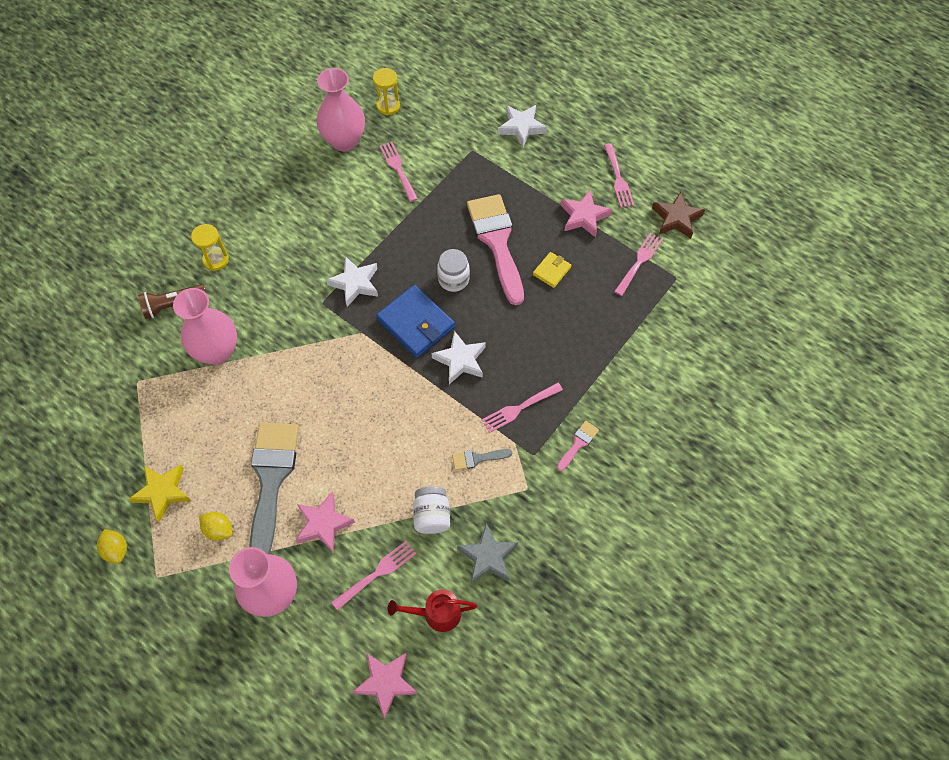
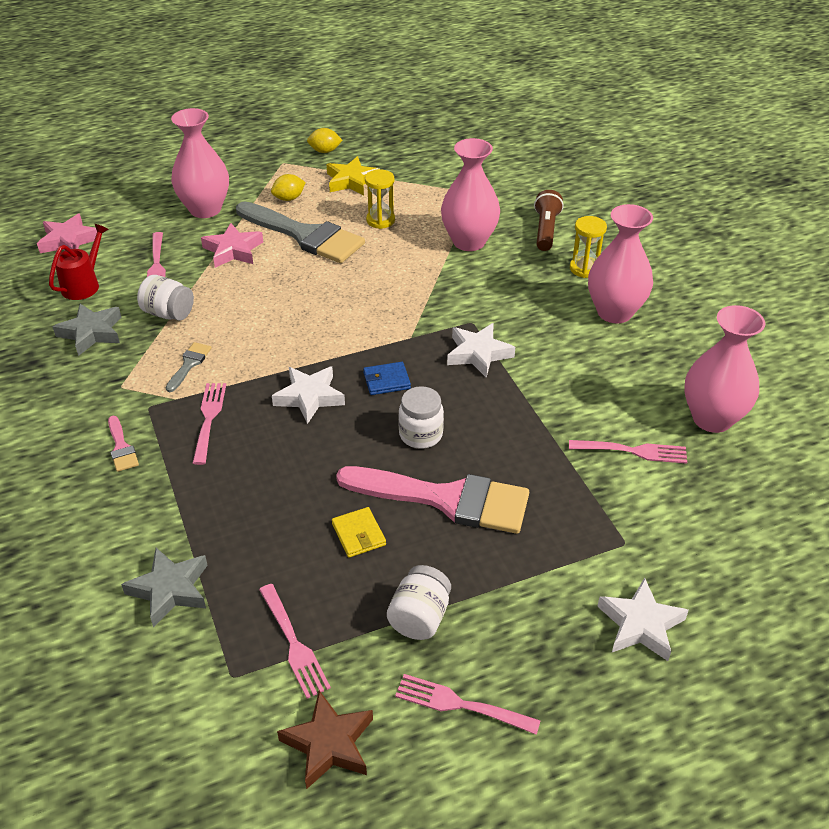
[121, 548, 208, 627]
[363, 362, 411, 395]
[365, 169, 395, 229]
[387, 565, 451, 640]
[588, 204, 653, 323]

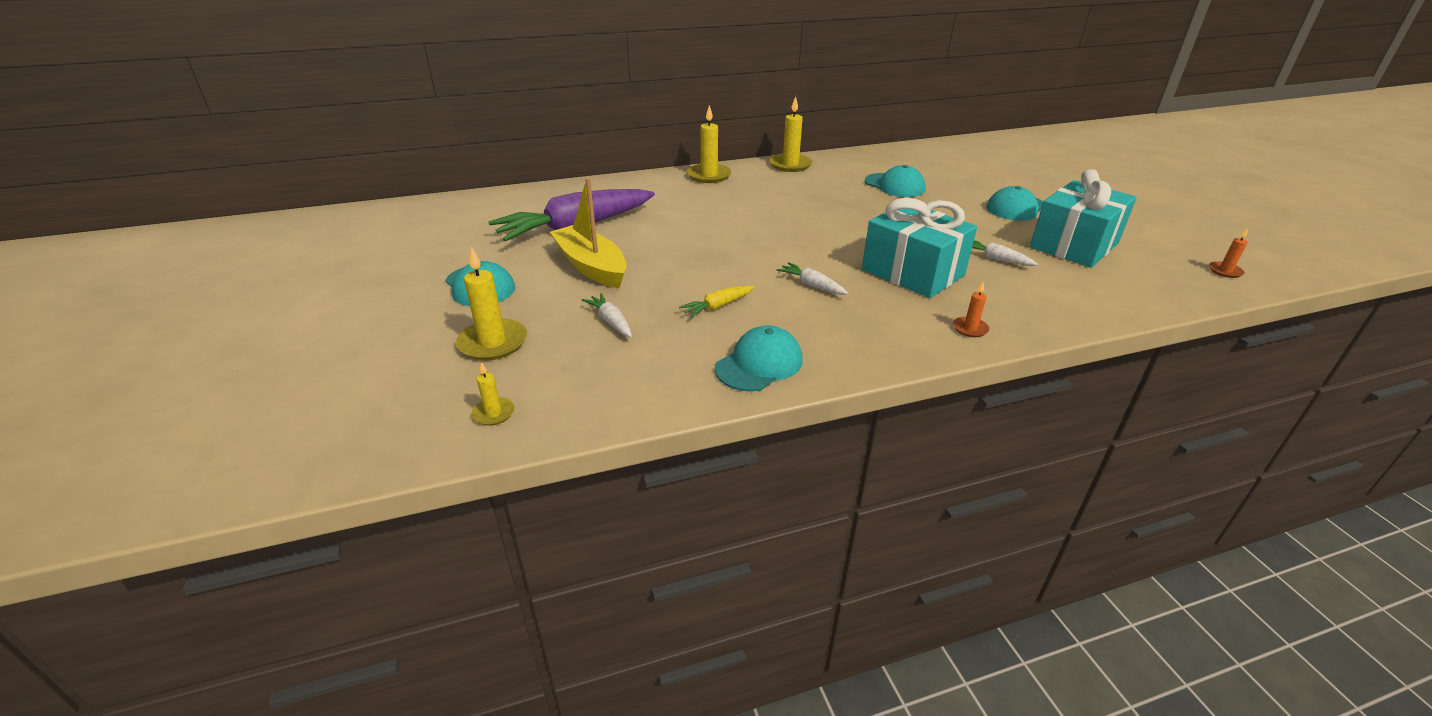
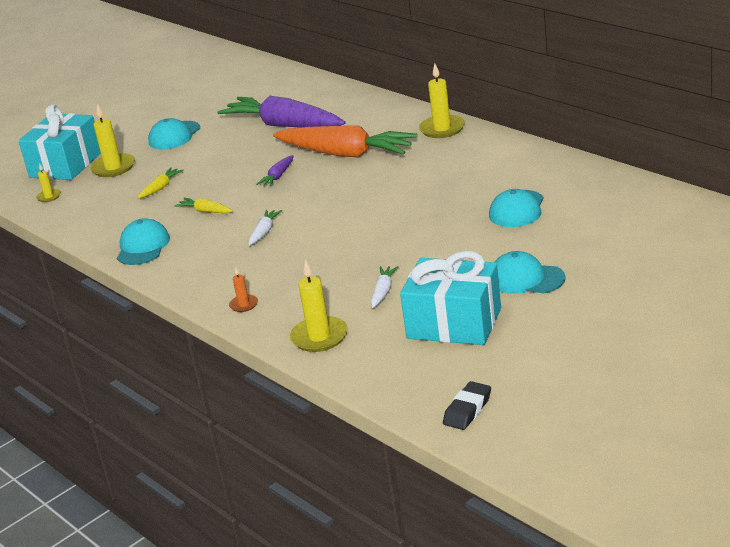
[19, 104, 101, 180]
[117, 218, 170, 265]
[138, 168, 184, 199]
[256, 155, 294, 186]
[273, 125, 417, 158]
[290, 259, 348, 352]
[443, 381, 491, 430]
[550, 178, 627, 288] (first image)

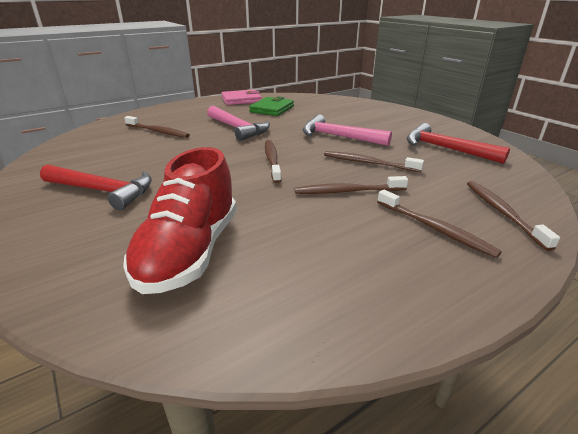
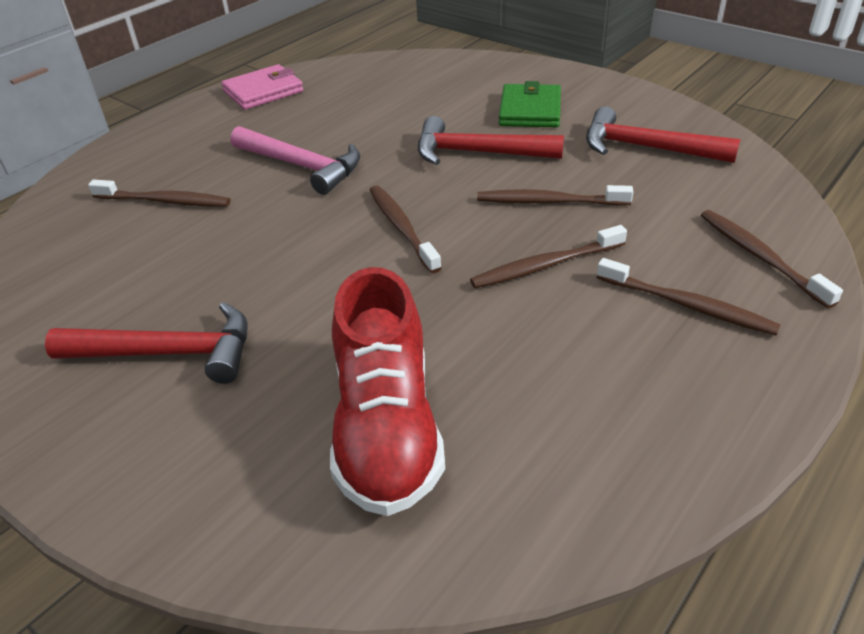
[418, 116, 564, 165]
[499, 81, 561, 127]

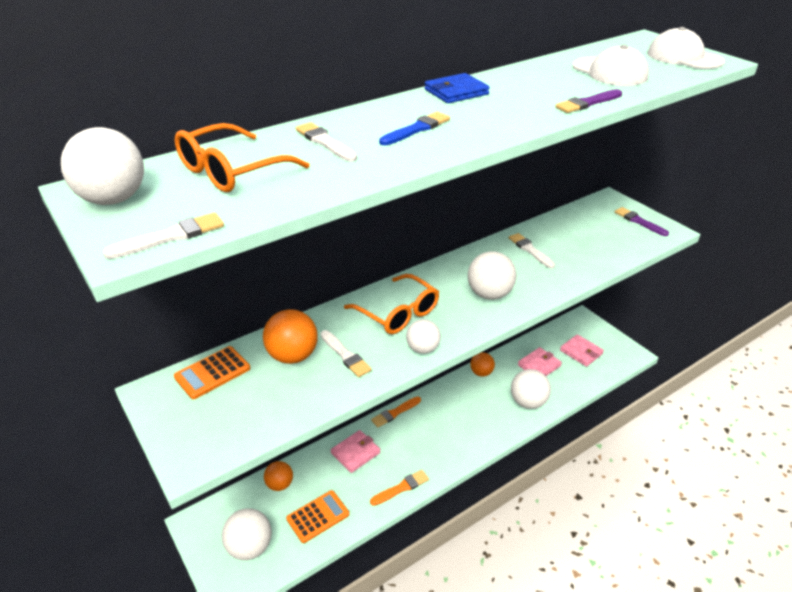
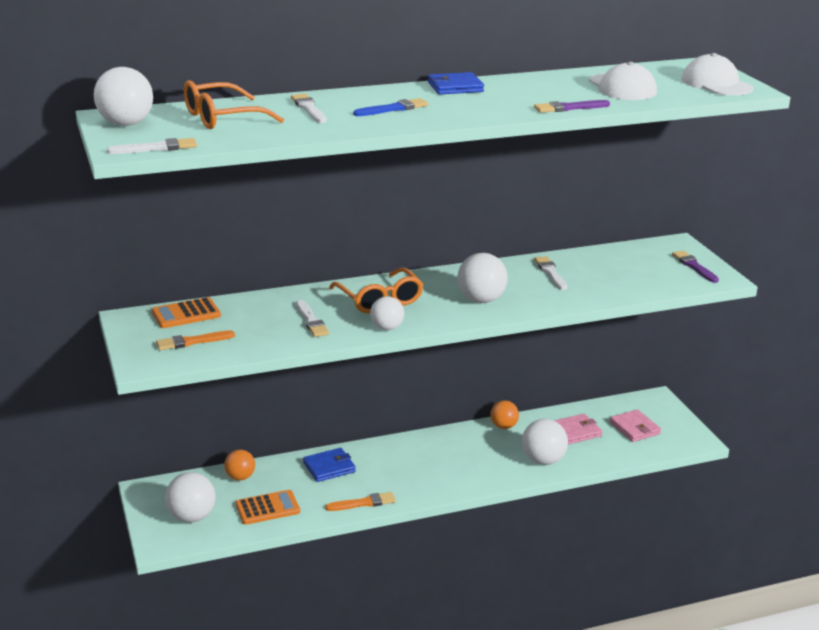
[156, 330, 235, 350]
[303, 448, 356, 482]
[263, 309, 318, 364] (first image)

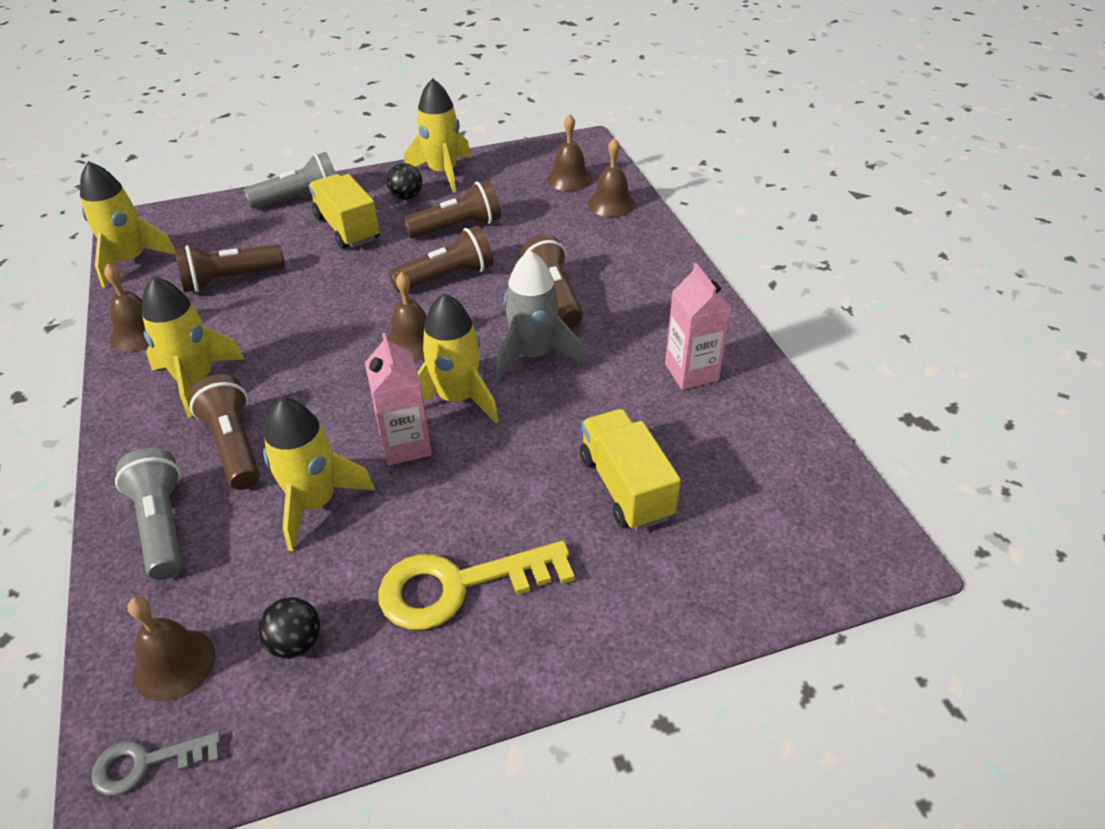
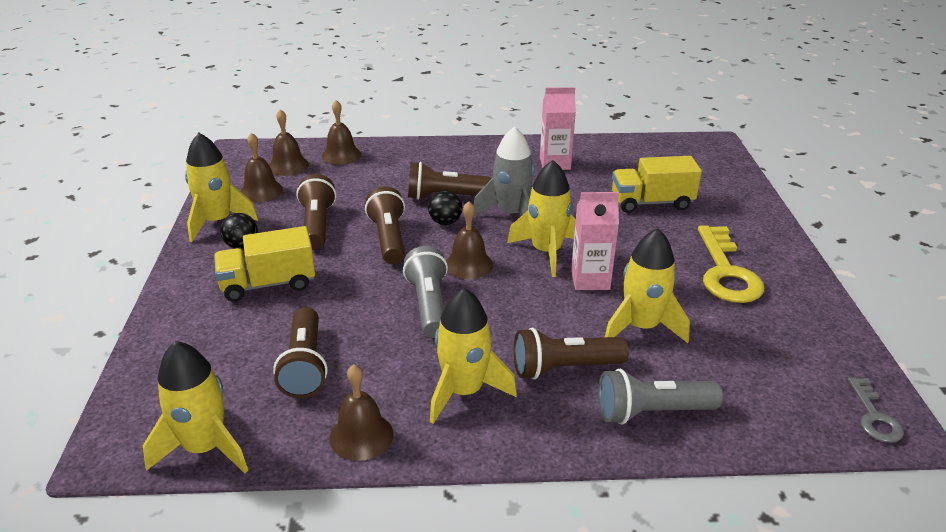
[240, 133, 283, 202]
[403, 246, 448, 338]
[428, 191, 463, 225]

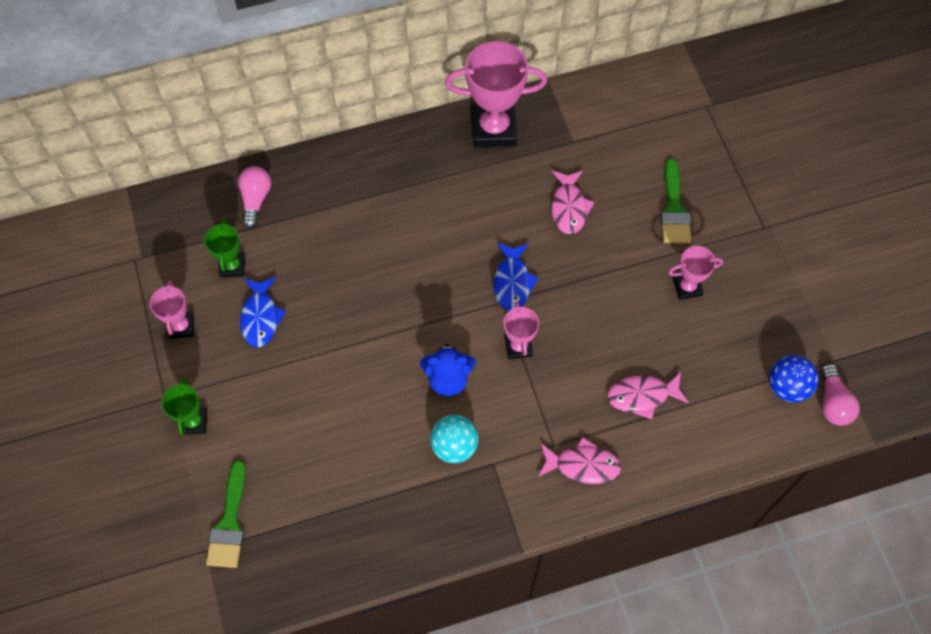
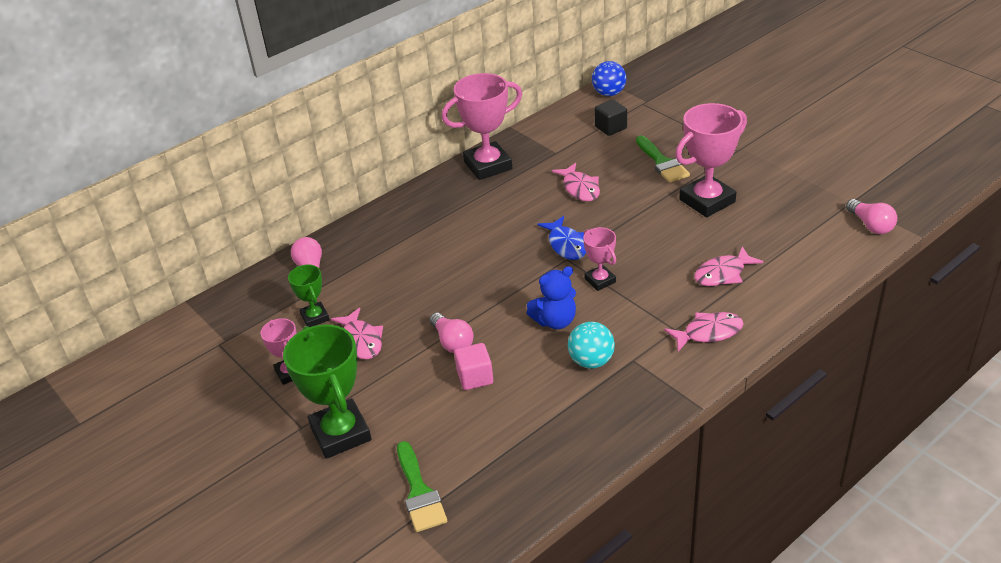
[283, 325, 371, 459]
[331, 308, 383, 359]
[430, 313, 474, 353]
[454, 343, 493, 390]
[592, 61, 626, 96]
[595, 99, 627, 136]
[675, 103, 747, 217]

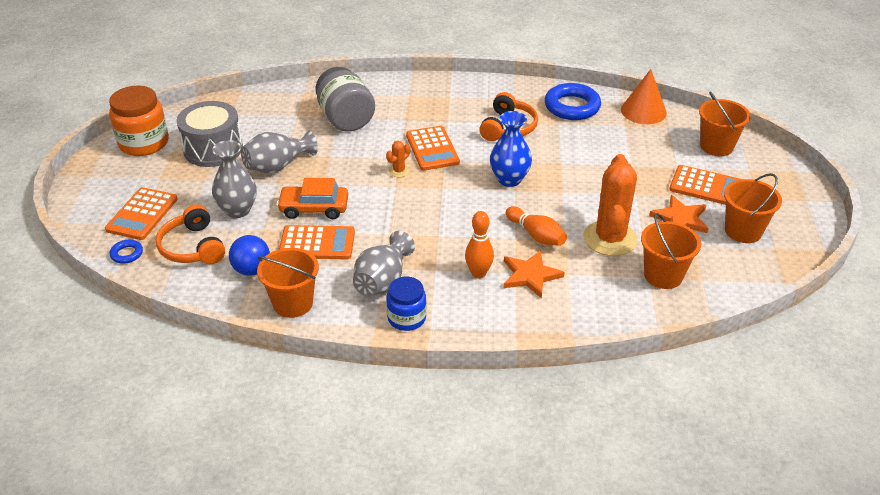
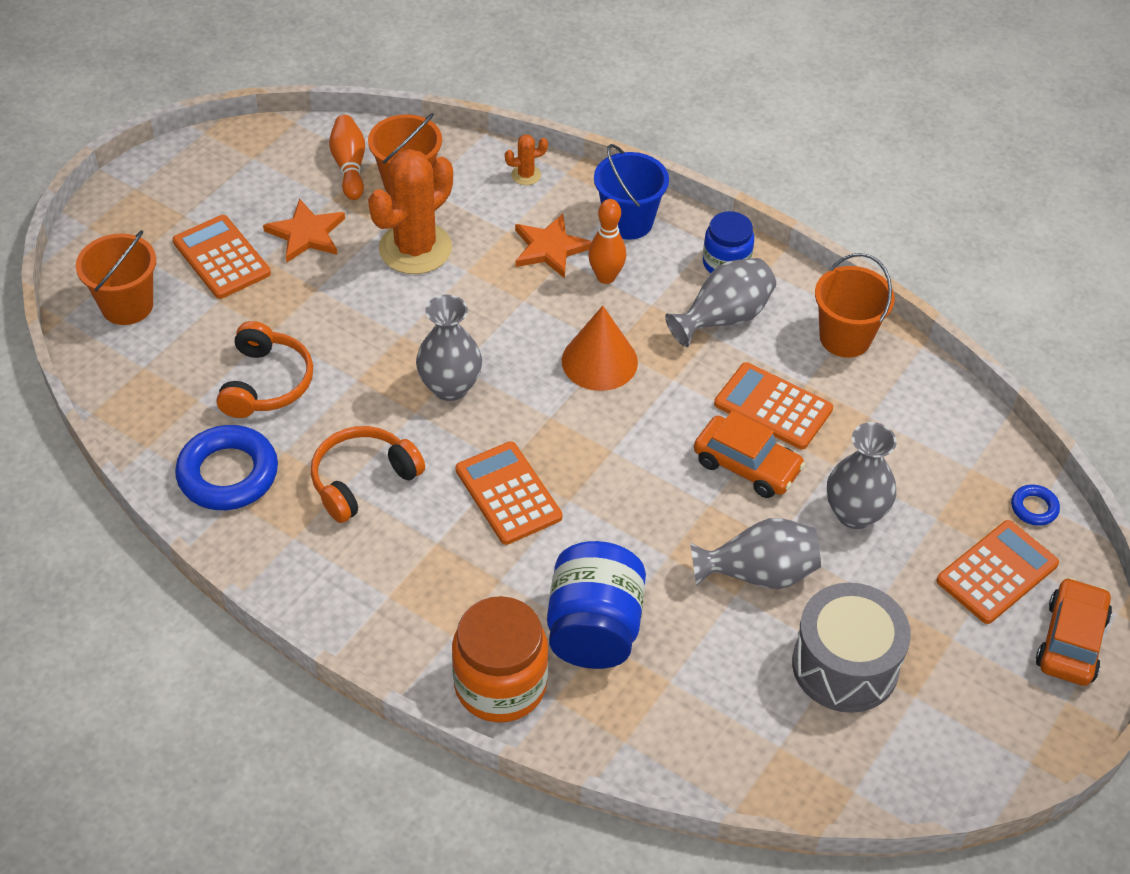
[217, 321, 313, 418]
[329, 115, 365, 200]
[416, 295, 482, 401]
[452, 596, 548, 723]
[456, 441, 562, 545]
[505, 134, 548, 185]
[547, 541, 646, 669]
[562, 306, 638, 391]
[594, 144, 669, 240]
[1036, 577, 1112, 686]
[229, 235, 270, 276] (first image)
[724, 173, 782, 243] (first image)

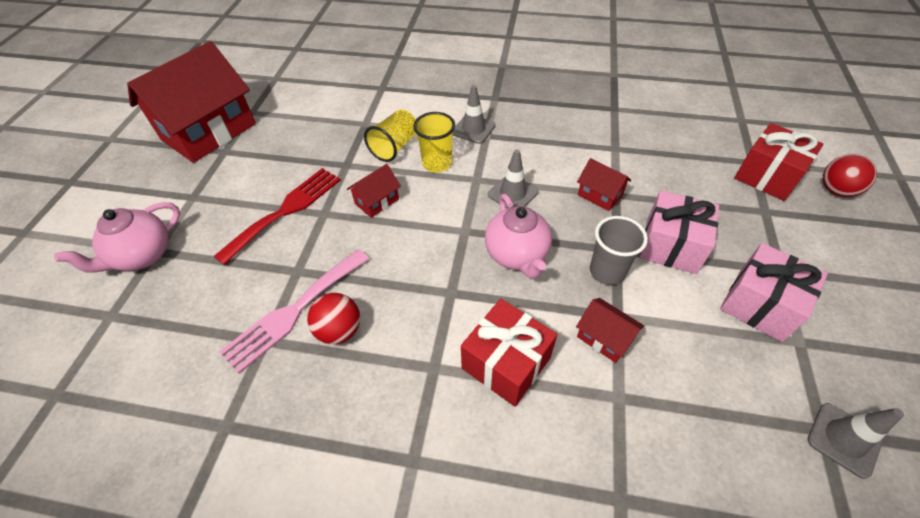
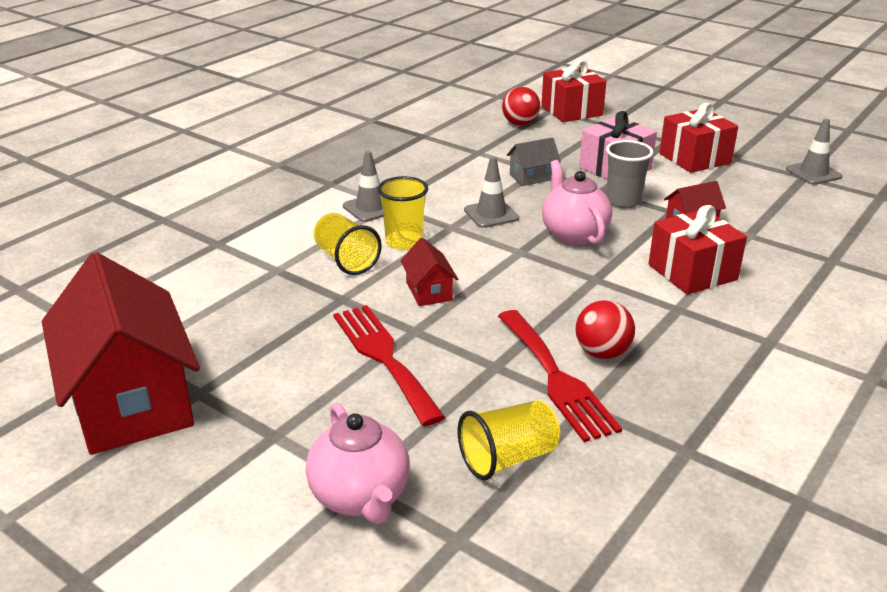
[458, 400, 560, 480]
[498, 310, 622, 442]
[502, 87, 540, 126]
[507, 137, 561, 186]
[542, 160, 612, 245]
[659, 103, 738, 173]

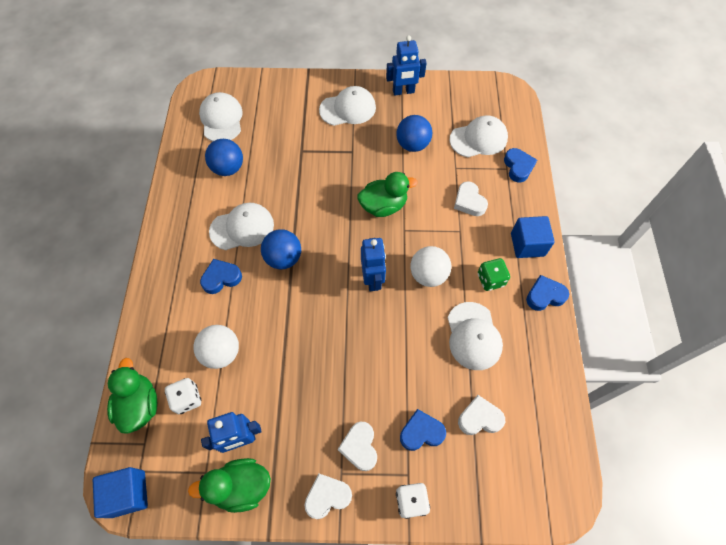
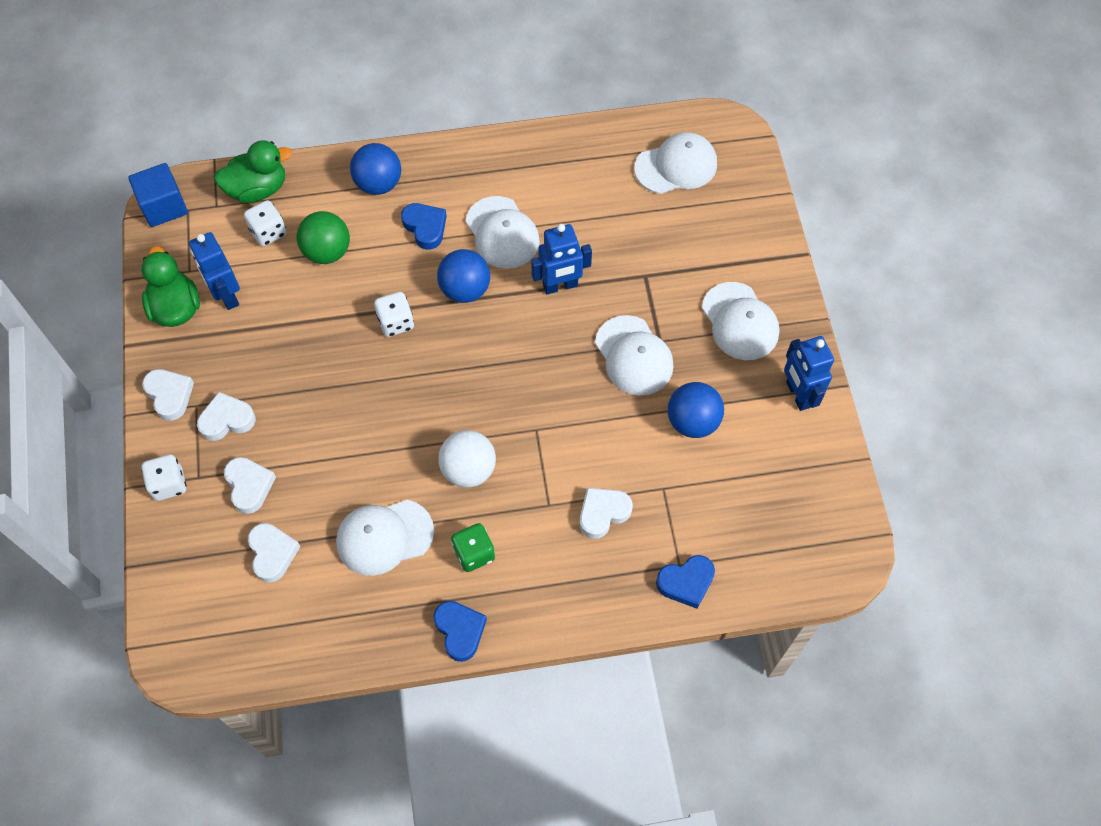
[224, 457, 276, 514]
[296, 211, 350, 264]
[350, 143, 401, 195]
[374, 292, 414, 337]
[531, 224, 592, 295]
[595, 315, 674, 395]
[357, 172, 418, 217] (first image)
[511, 216, 555, 258] (first image)

